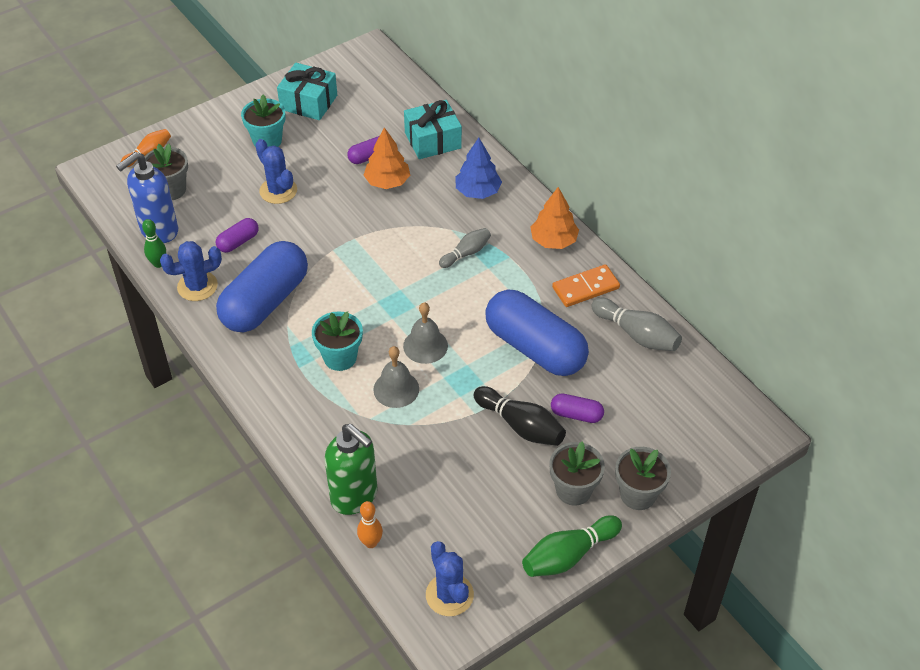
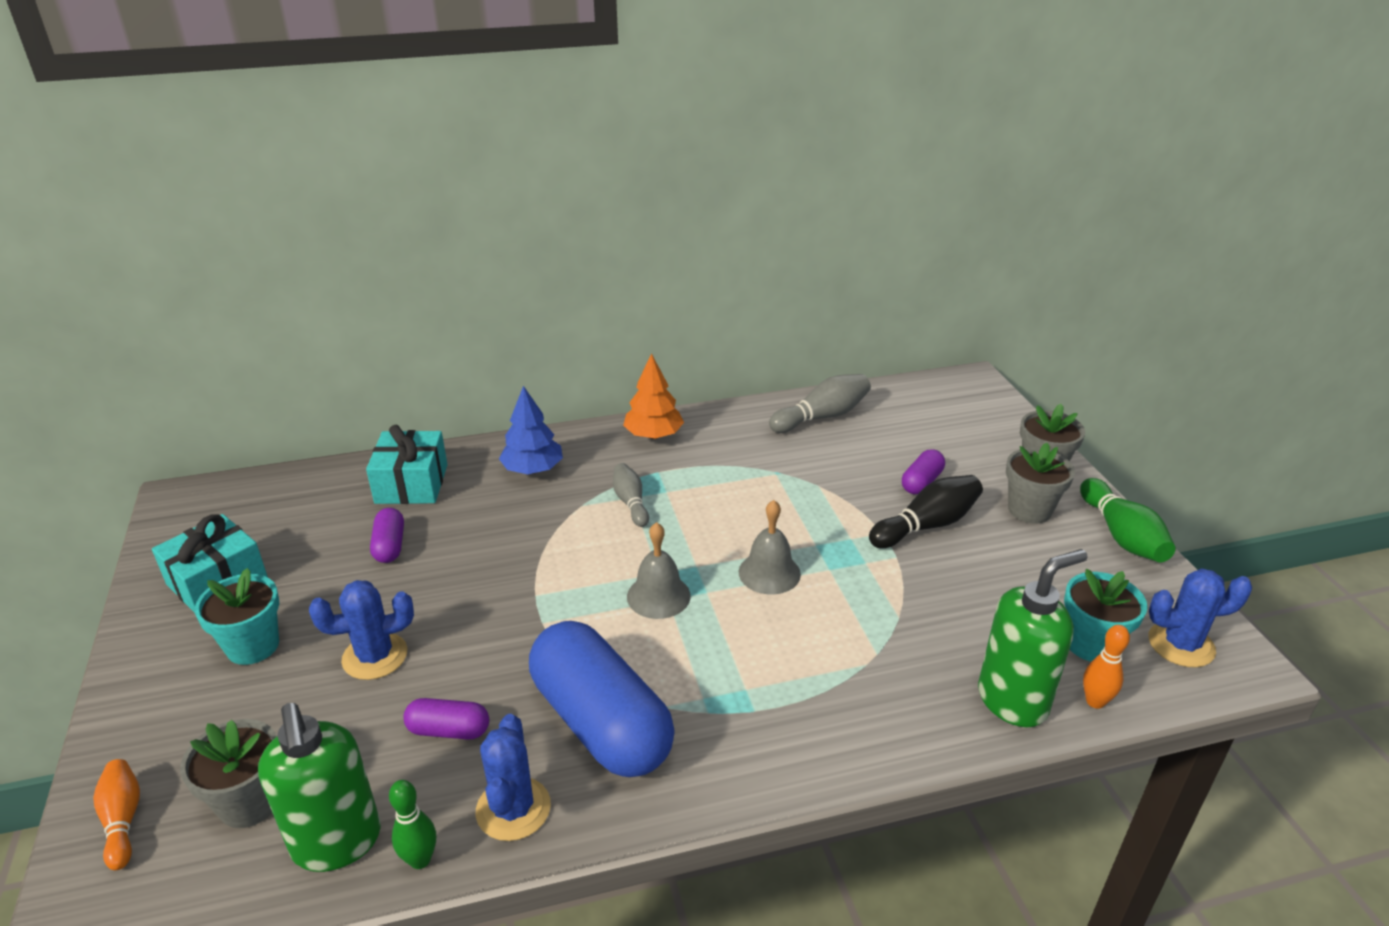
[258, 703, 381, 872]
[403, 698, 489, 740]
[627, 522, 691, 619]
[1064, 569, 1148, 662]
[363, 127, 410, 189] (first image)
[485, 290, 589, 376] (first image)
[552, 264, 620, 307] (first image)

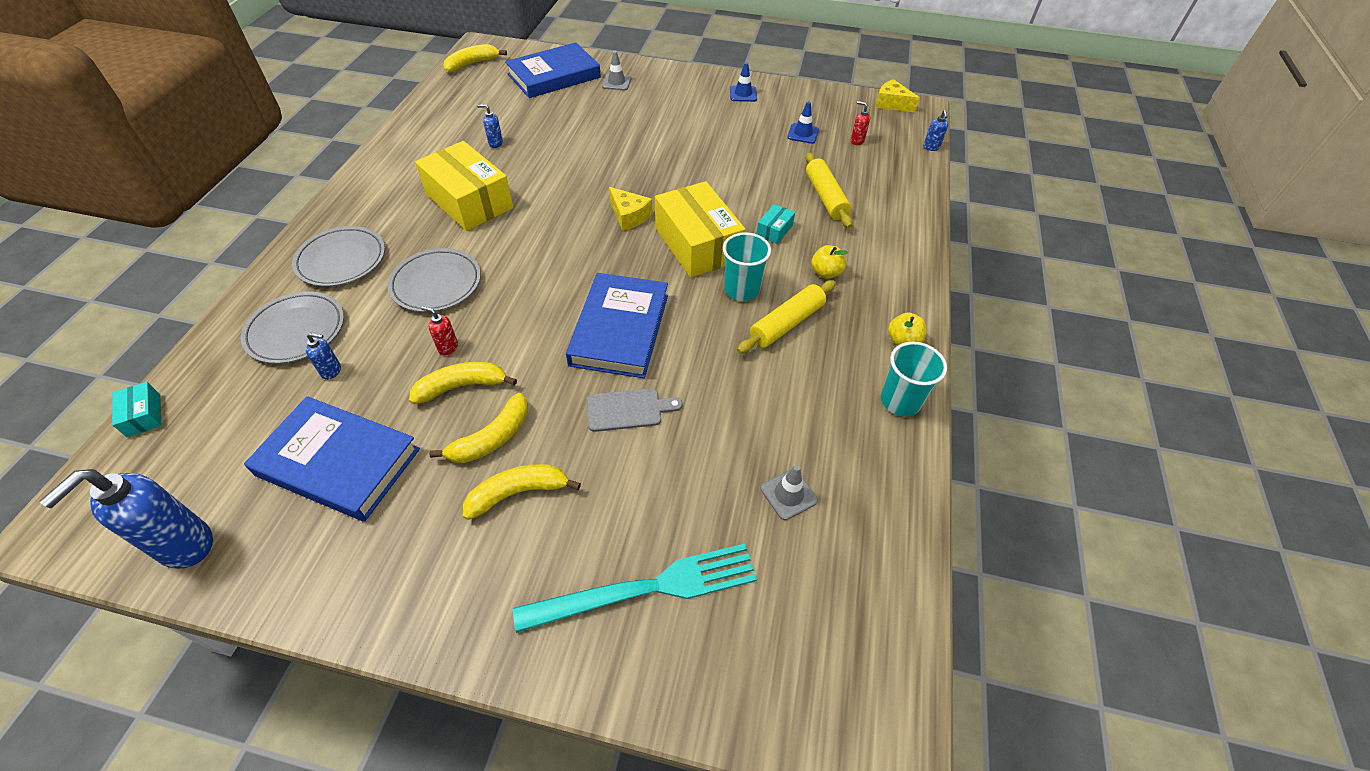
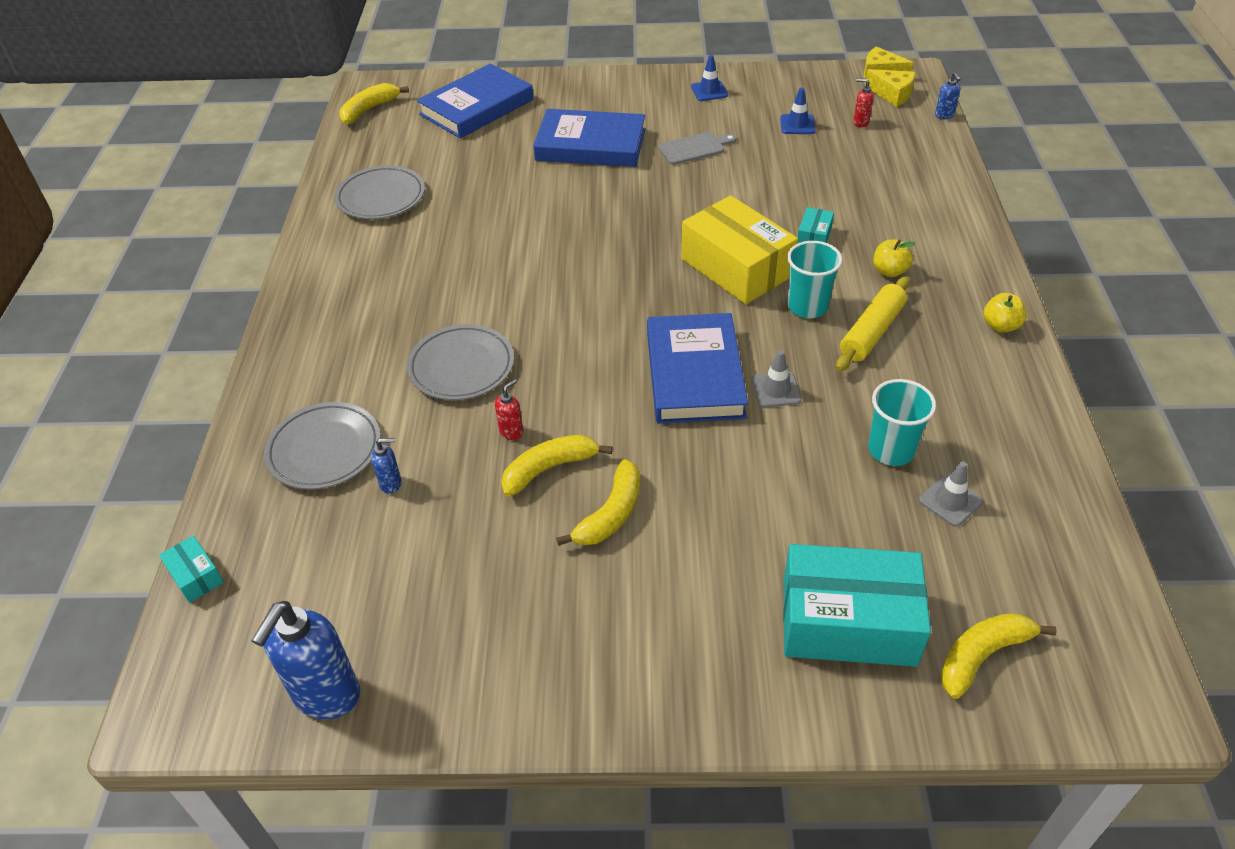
[334, 166, 425, 219]
[495, 379, 523, 440]
[533, 109, 645, 167]
[658, 132, 736, 165]
[752, 350, 801, 407]
[783, 544, 931, 667]
[865, 69, 916, 107]
[868, 379, 936, 466]
[940, 613, 1057, 699]
[415, 141, 513, 231] (first image)
[477, 104, 503, 148] (first image)
[805, 152, 853, 228] (first image)

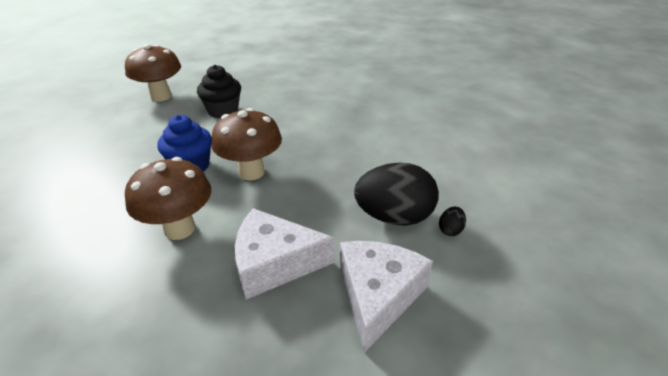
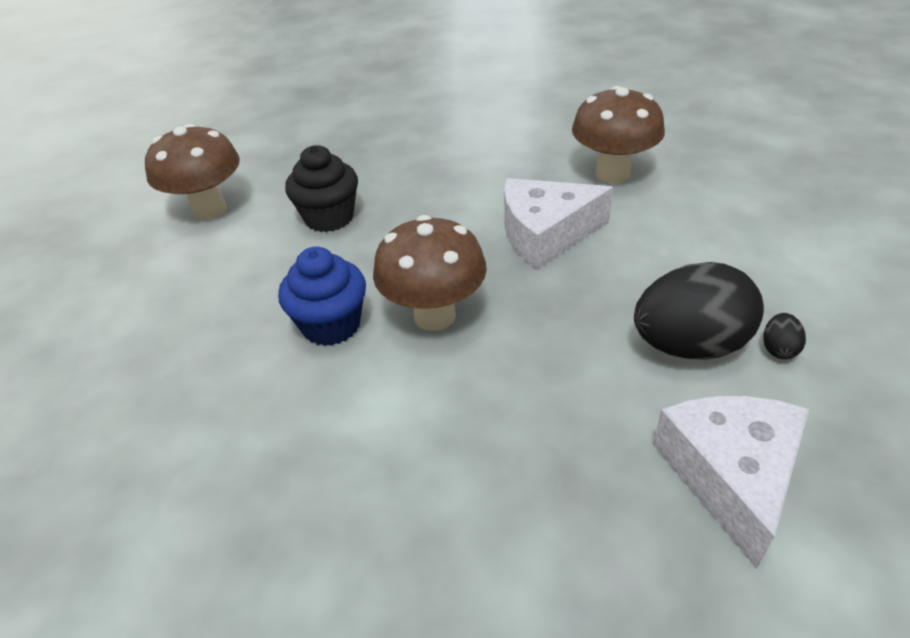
[504, 178, 613, 270]
[572, 86, 665, 184]

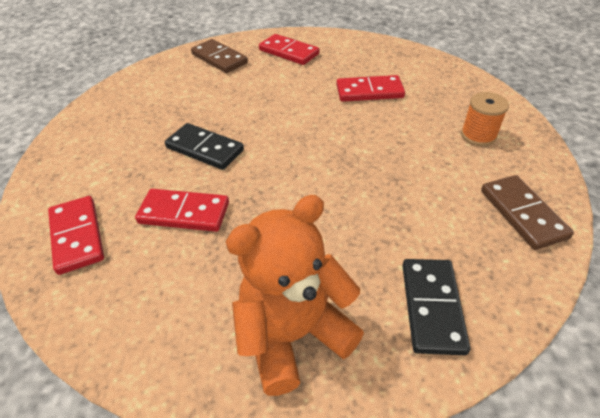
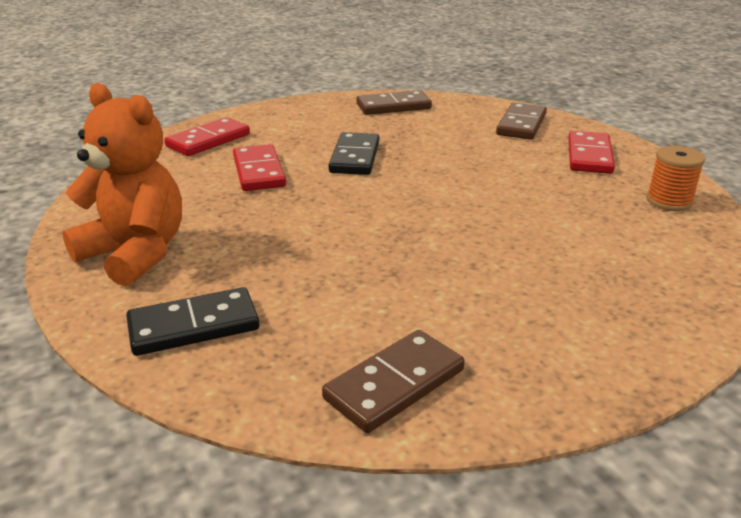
[356, 90, 432, 115]
[646, 146, 705, 211]
[336, 75, 405, 102] (first image)

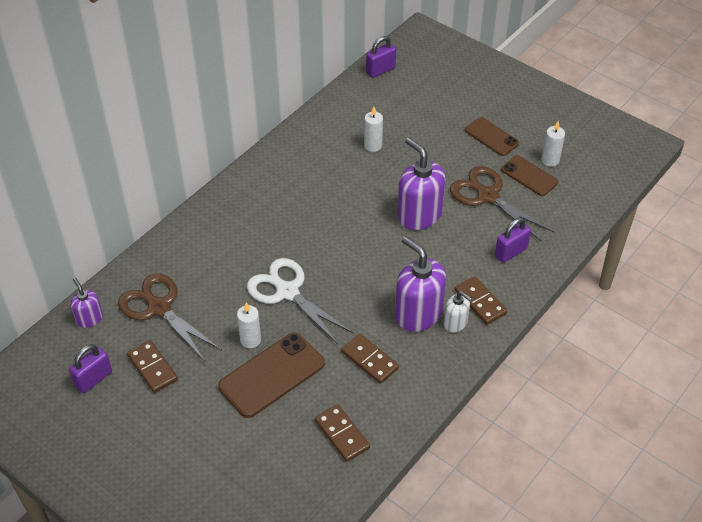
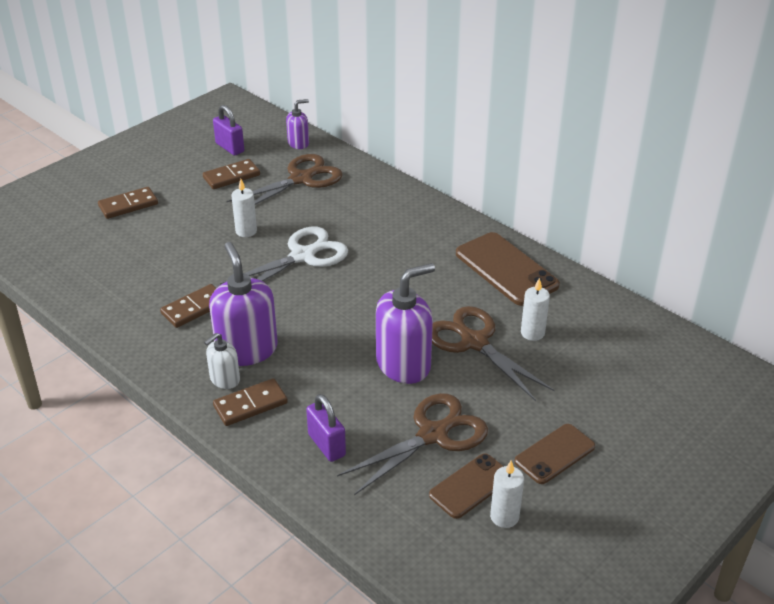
[98, 187, 158, 219]
[209, 242, 278, 366]
[432, 306, 555, 401]
[456, 232, 560, 306]
[366, 36, 396, 78] (first image)

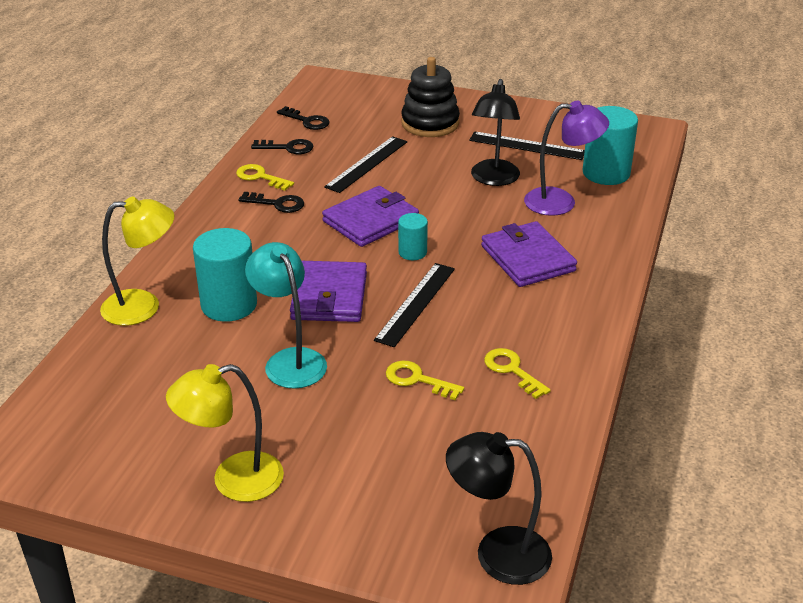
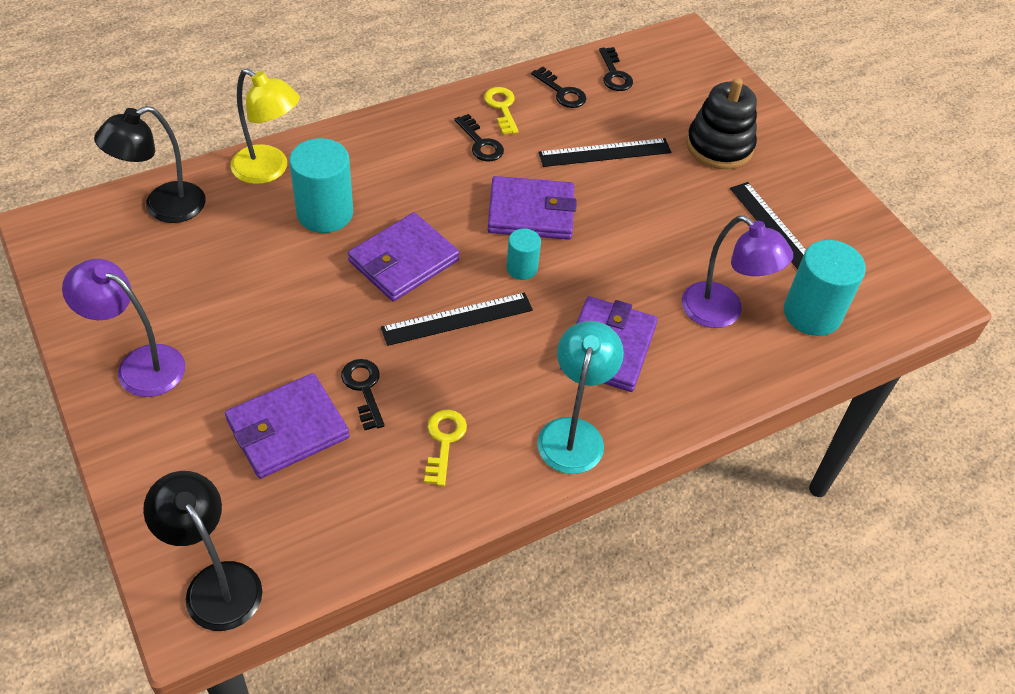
[62, 259, 185, 397]
[94, 106, 206, 223]
[225, 373, 350, 479]
[341, 359, 385, 430]
[537, 321, 624, 474]

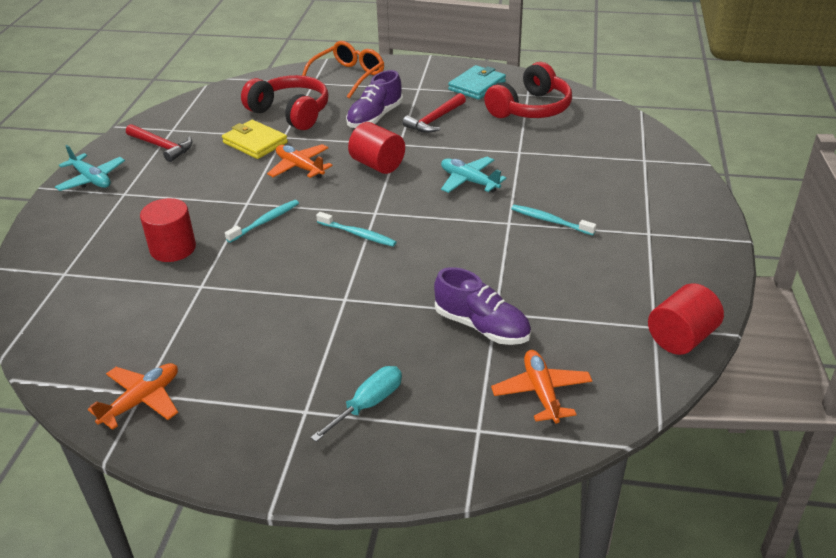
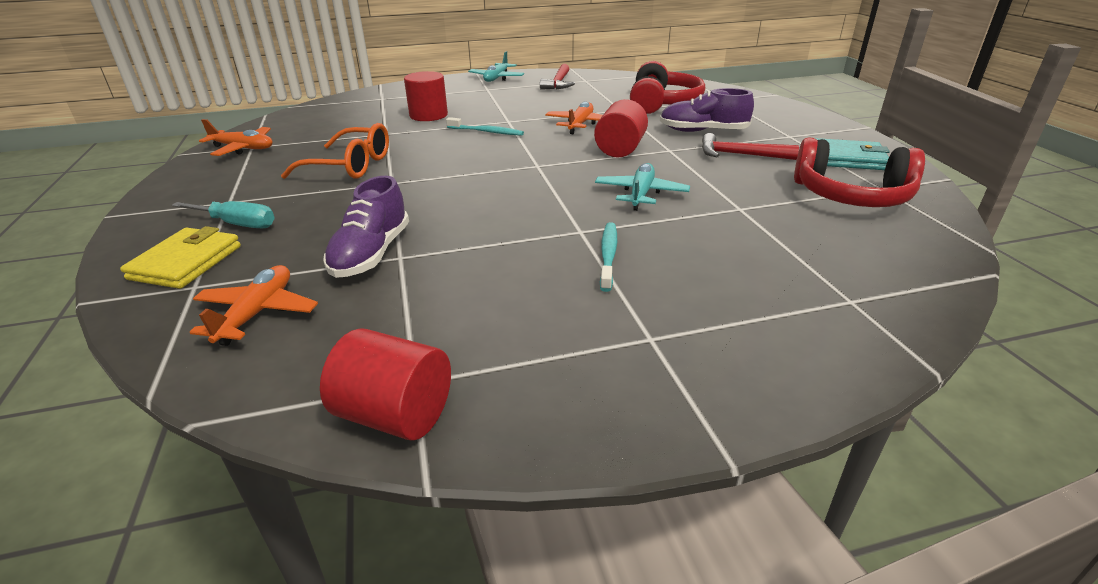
[120, 226, 241, 289]
[190, 265, 318, 346]
[281, 123, 389, 179]
[316, 212, 396, 247] (first image)

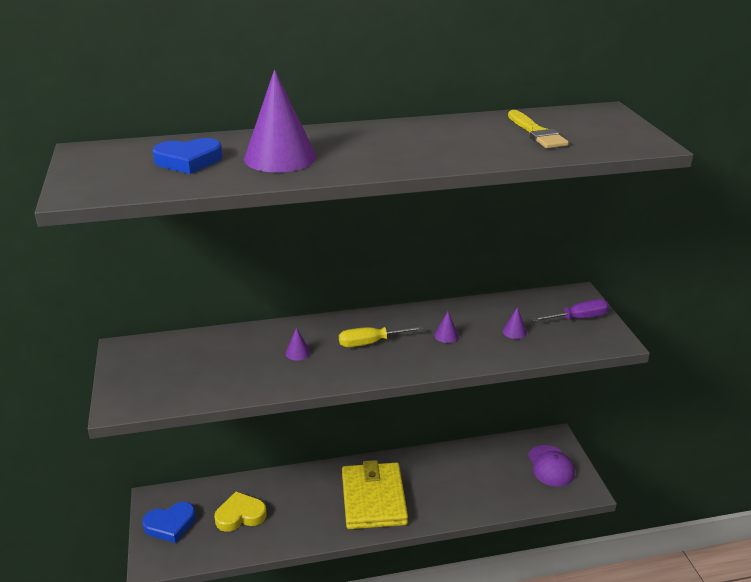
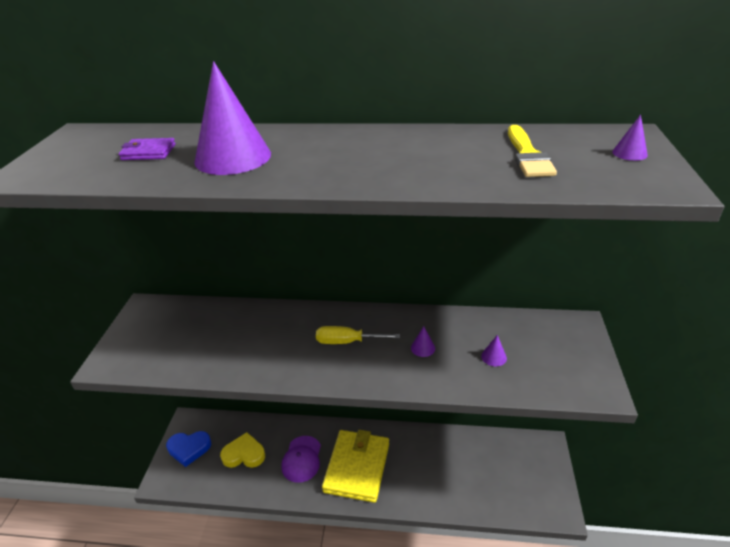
[118, 138, 176, 160]
[281, 436, 321, 483]
[612, 115, 648, 161]
[532, 299, 609, 322] (first image)

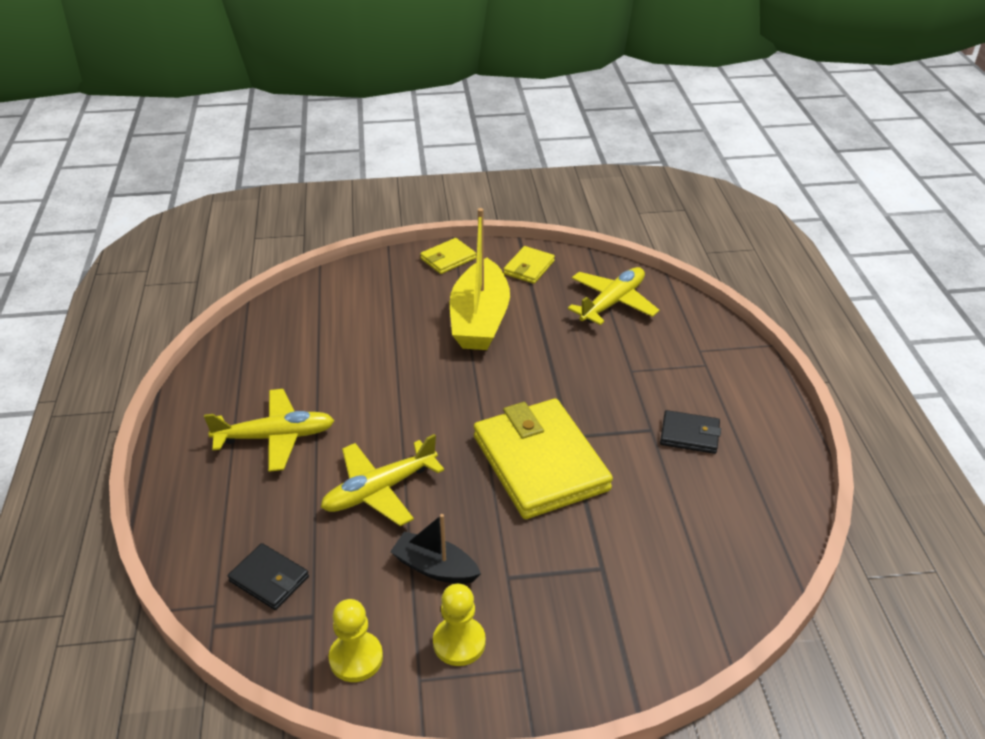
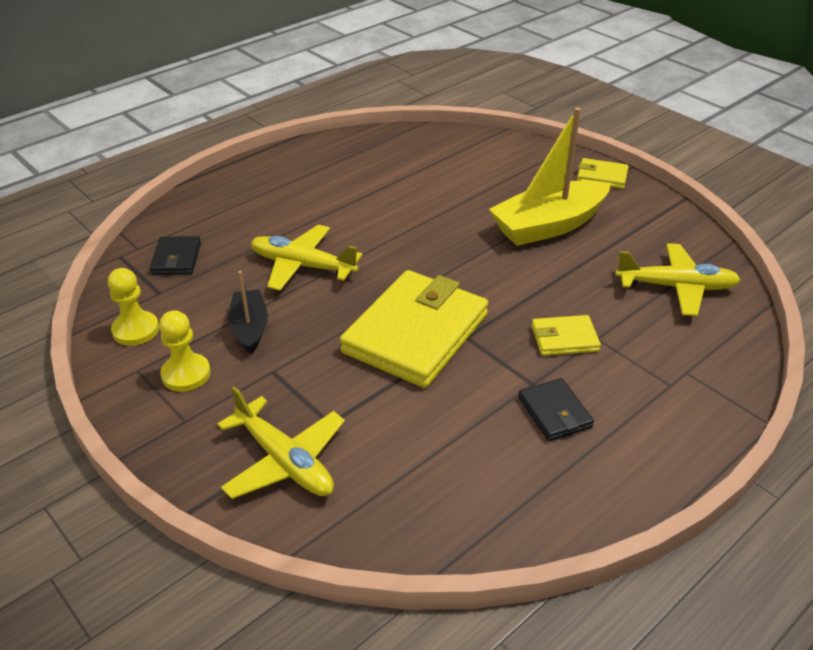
[217, 386, 345, 499]
[531, 315, 601, 356]

